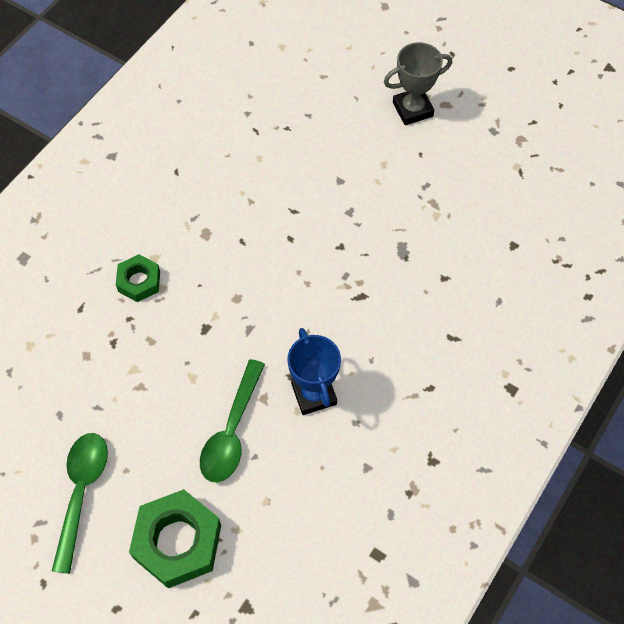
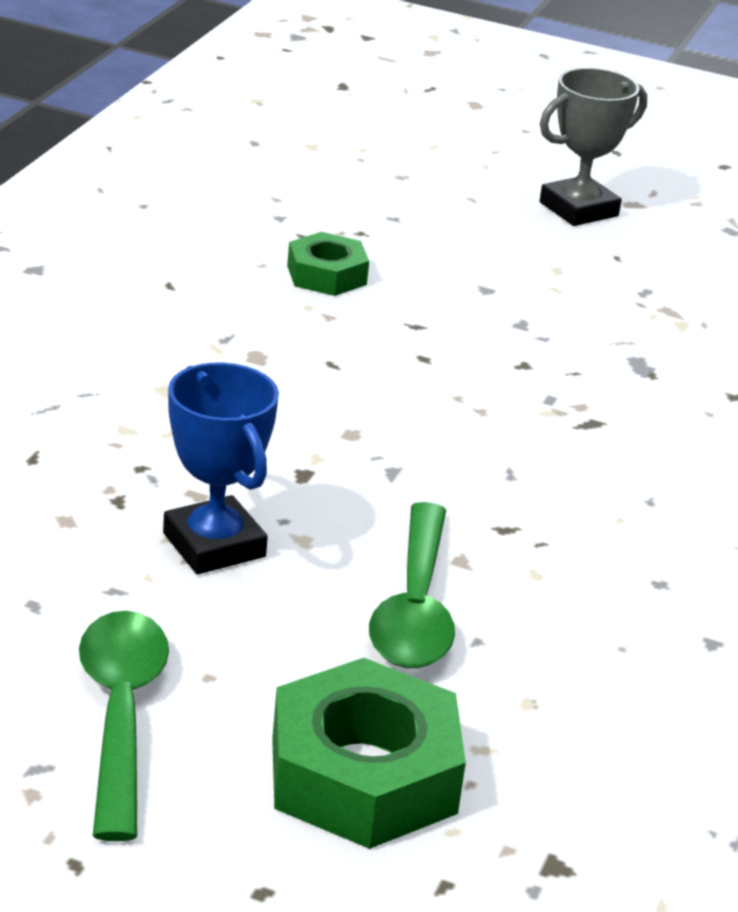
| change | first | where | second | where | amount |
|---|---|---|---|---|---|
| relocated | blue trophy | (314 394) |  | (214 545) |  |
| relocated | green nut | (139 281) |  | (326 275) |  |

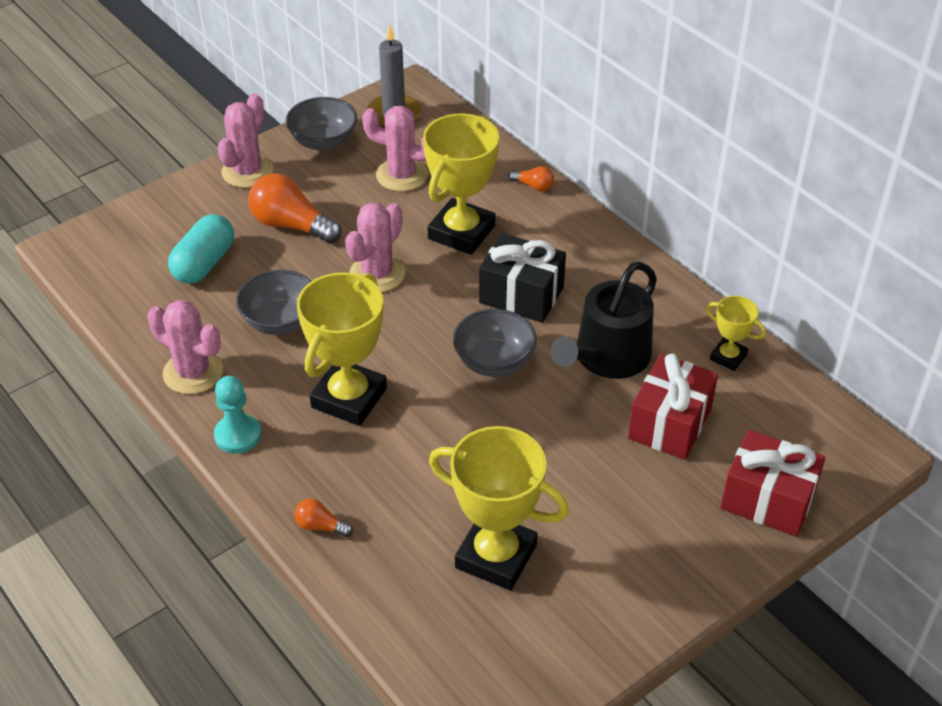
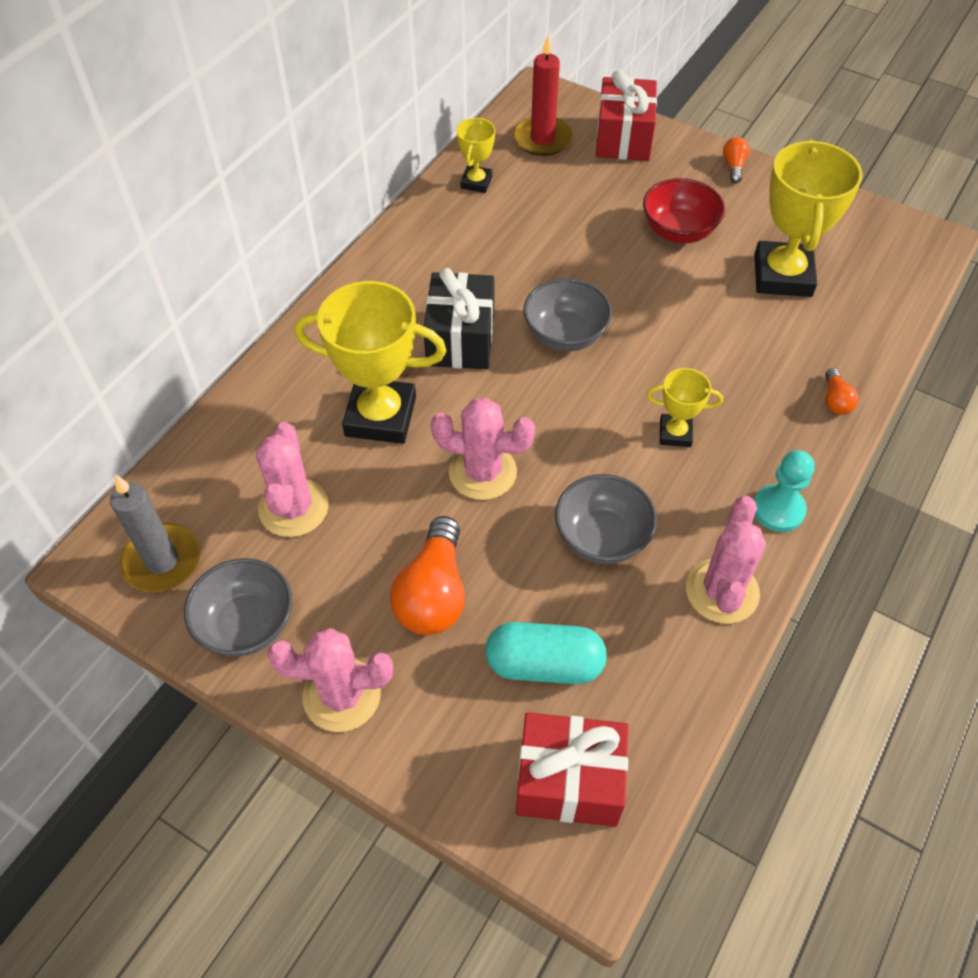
| change | first | where | second | where | amount |
|---|---|---|---|---|---|
| appeared |  |  | red candle | (542 139) |  |
| relocated | red gift | (670 423) |  | (569 780) |  |
| appeared |  |  | red bowl | (678 231) |  |
| size | yellow trophy | (349 398) |  | (675 433) | x0.51 |
| relocated | orange light bulb | (533 186) |  | (734 166) |  |
| missing | black watering can | (607 357) |  |  |  |

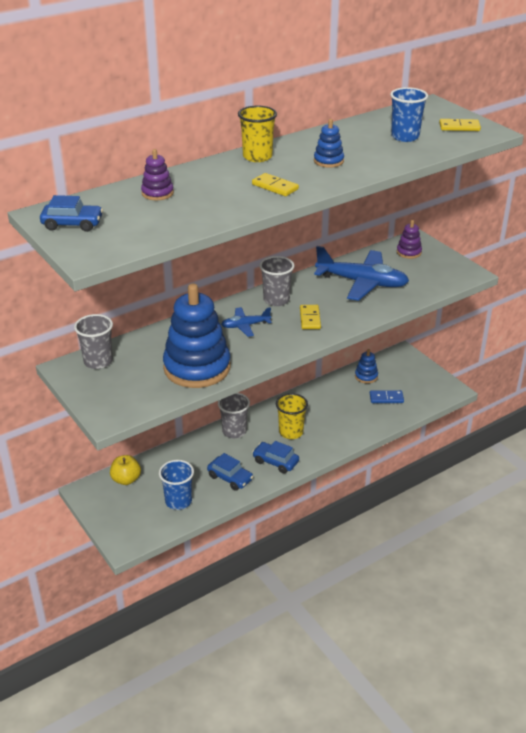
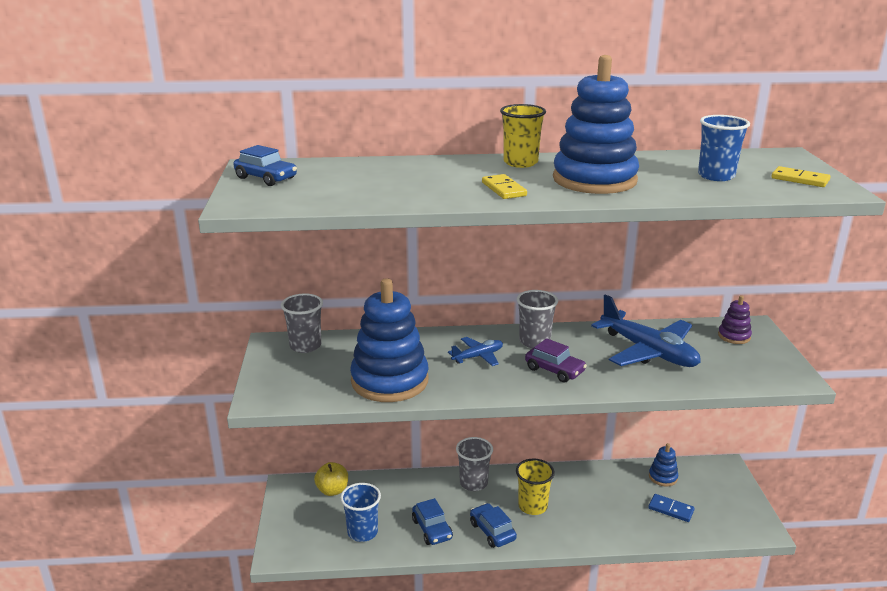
| change | first | where | second | where | amount |
|---|---|---|---|---|---|
| spun | blue plane | (245 326) |  | (478 356) | 135 degrees clockwise |
| exchanged | yellow domino | (310 318) | purple car | (554 370) |  |
| size | blue stacking toy | (328 161) |  | (594 180) | x2.26 |
| missing | purple stacking toy | (157 193) |  |  |  |

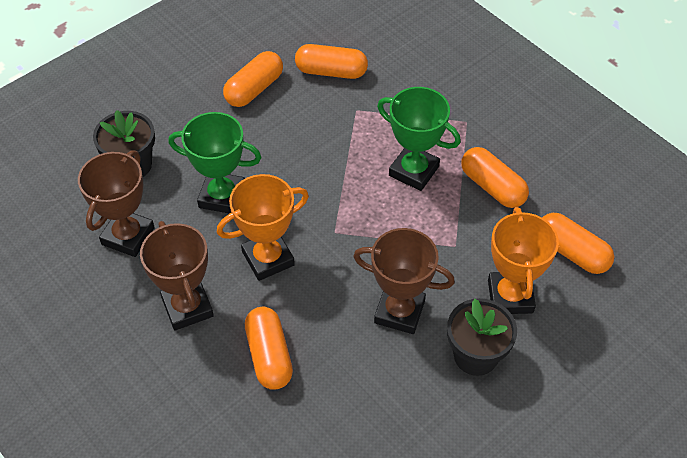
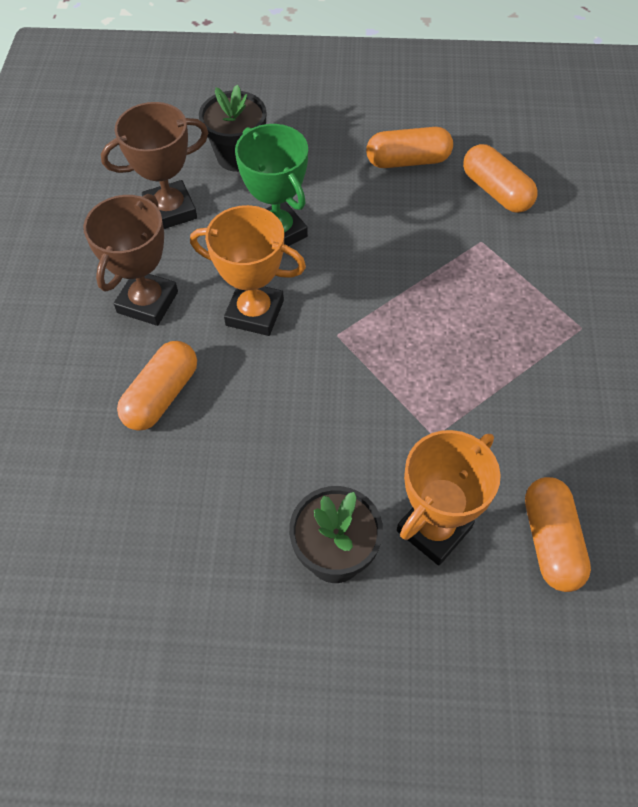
| change | first | where | second | where | amount |
|---|---|---|---|---|---|
| missing | brown trophy | (399 312) |  |  |  |
| missing | green trophy | (413 171) |  |  |  |
| missing | orange capsule | (492 187) |  |  |  |

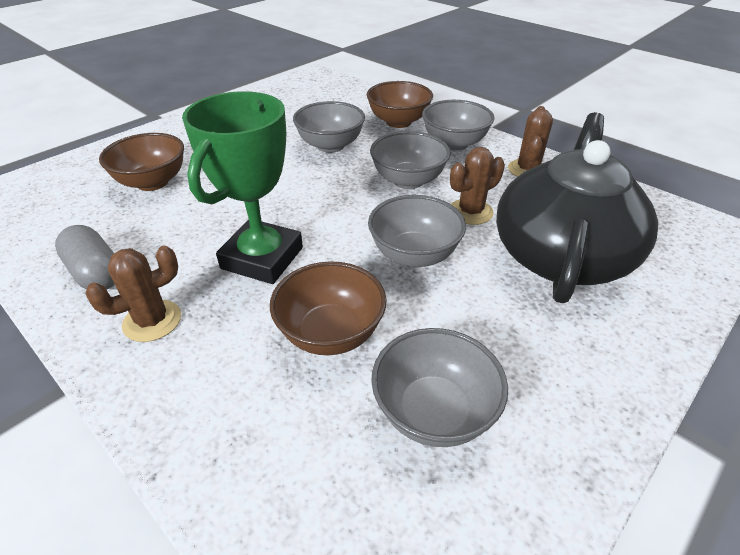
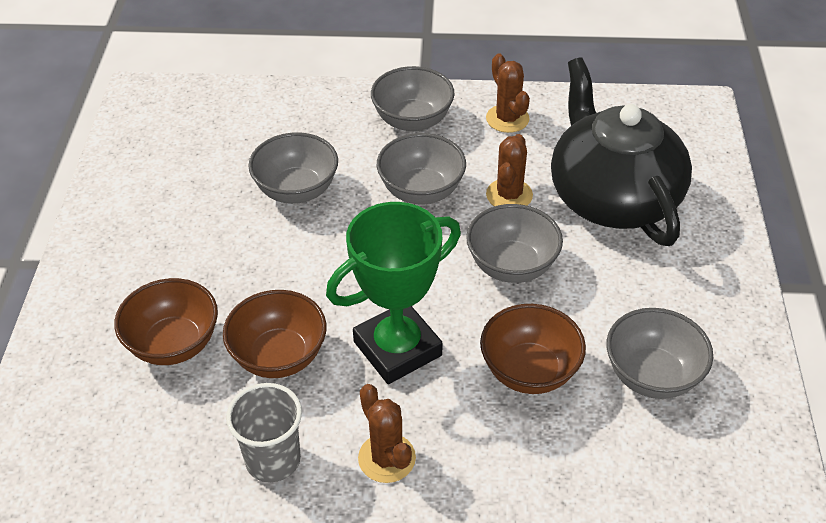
| change | first | where | second | where | amount |
|---|---|---|---|---|---|
| relocated | brown bowl | (398 122) |  | (279 356) |  |
| exchanged | grey capsule | (96 273) | grey cup | (273 460) |  |
| spun | green trophy | (262 258) |  | (397 348) | 75 degrees clockwise |
| spun | brown cactus | (152 321) |  | (387 458) | 45 degrees counterclockwise |

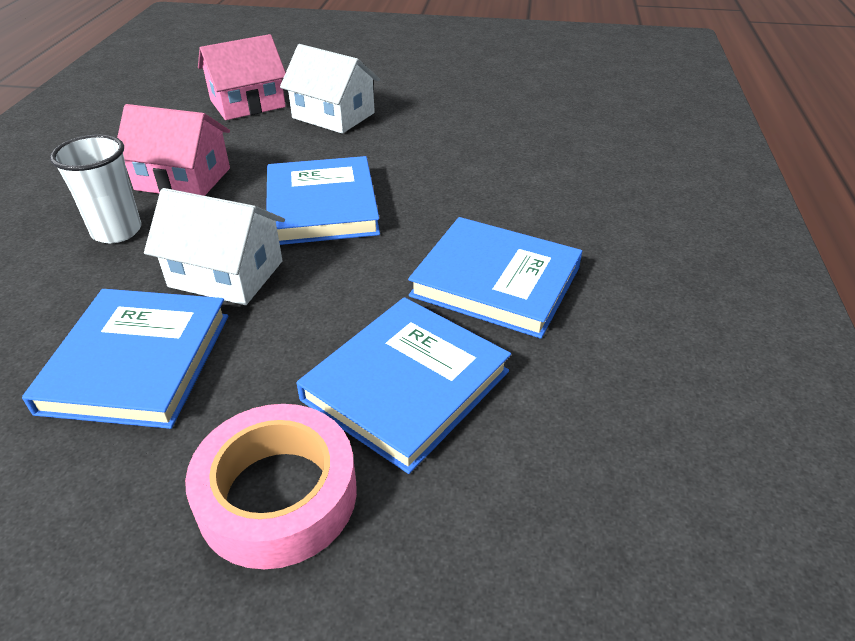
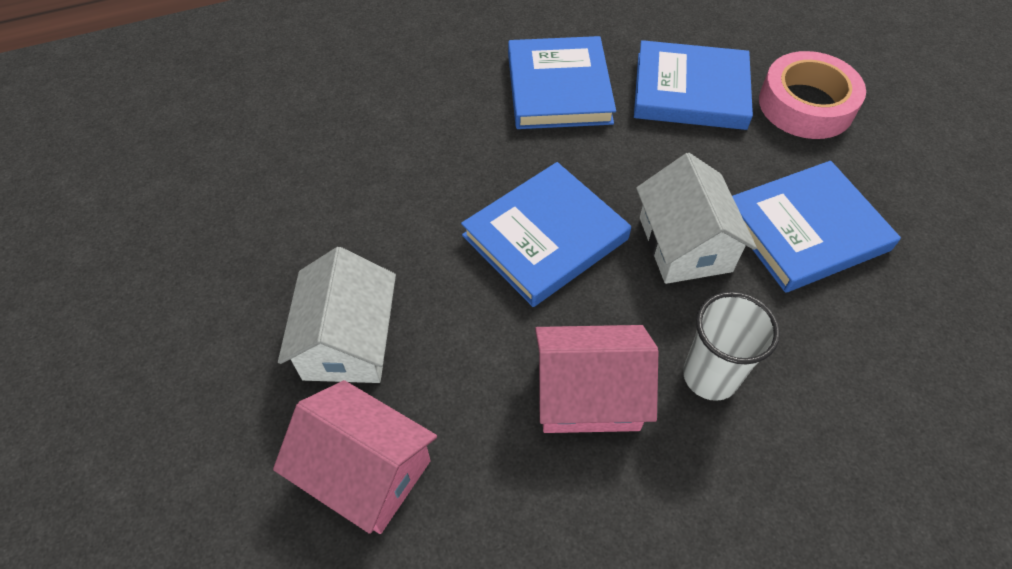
| change | first | where | second | where | amount |
|---|---|---|---|---|---|
| spun | pink house | (183 179) |  | (588 394) | 75 degrees counterclockwise |

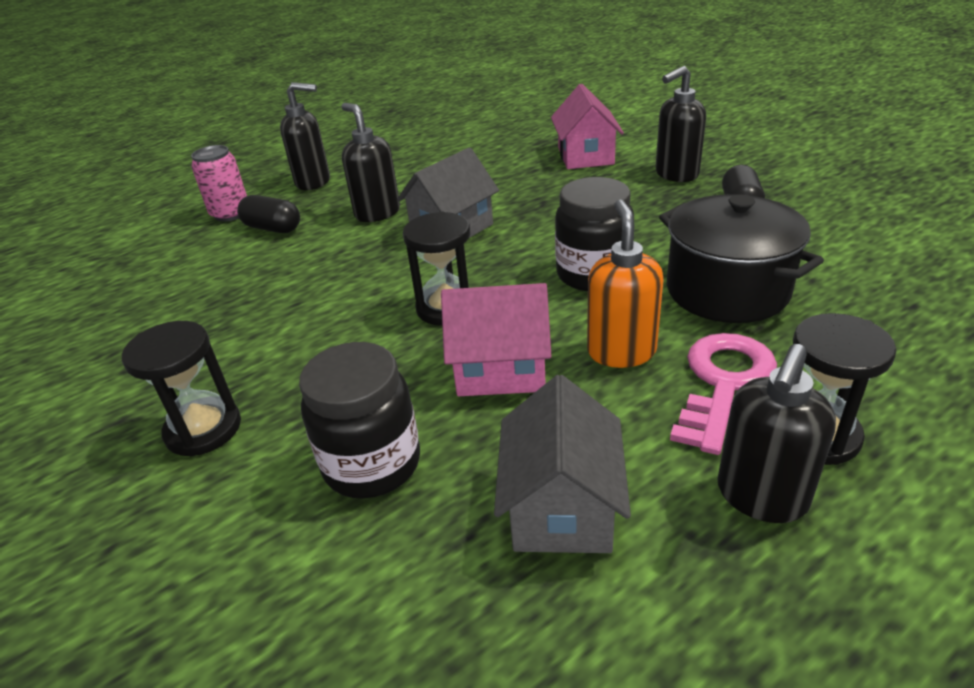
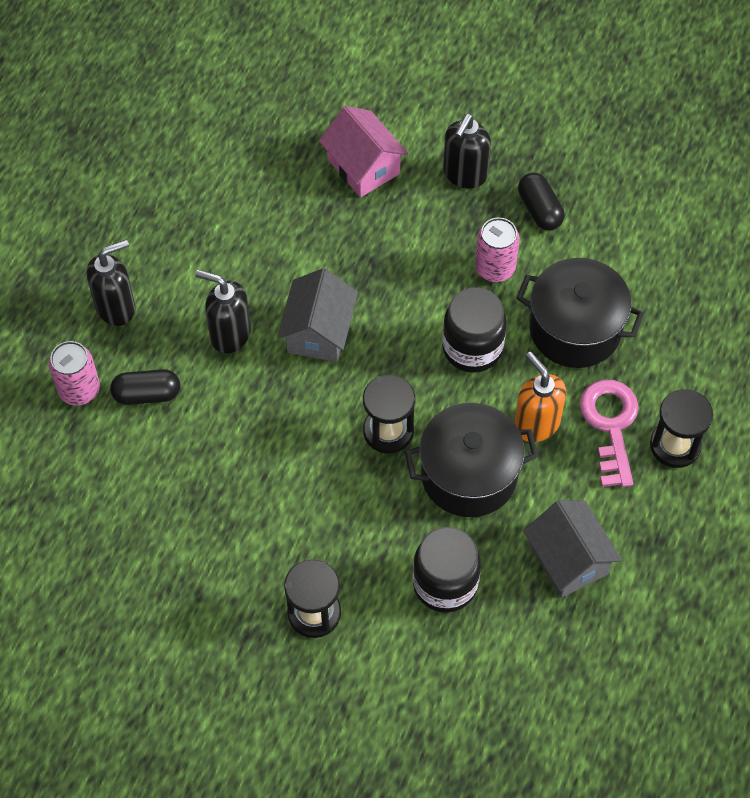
| change | first | where | second | where | amount |
|---|---|---|---|---|---|
| exchanged | pink house | (500 369) | black pot | (469 475) |  |
| appeared |  |  | pink can | (495 268) |  |
| missing | black soap dispenser | (761 497) |  |  |  |

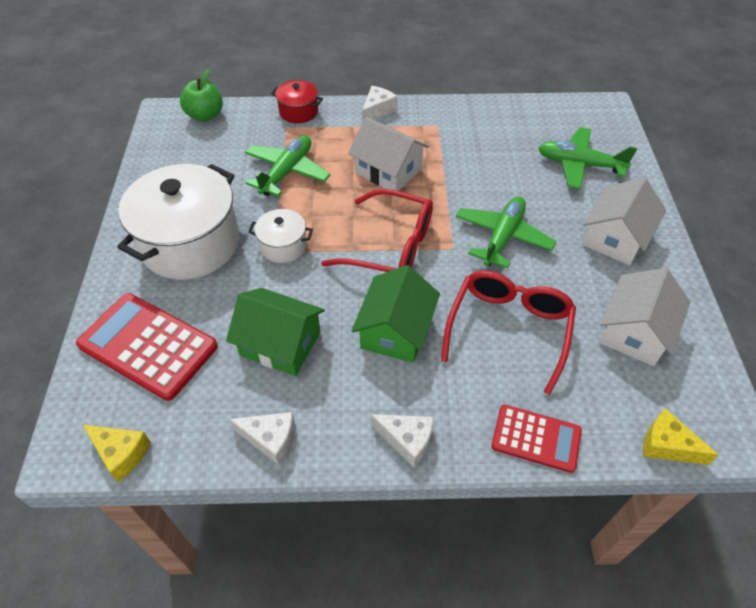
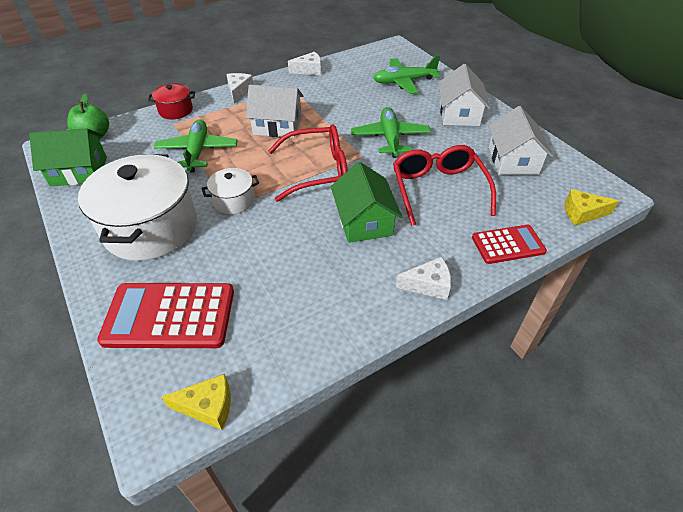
| change | first | where | second | where | amount |
|---|---|---|---|---|---|
| relocated | green house | (280 343) |  | (79 171) |  |
| relocated | white cheese | (270 439) |  | (309 70) |  |

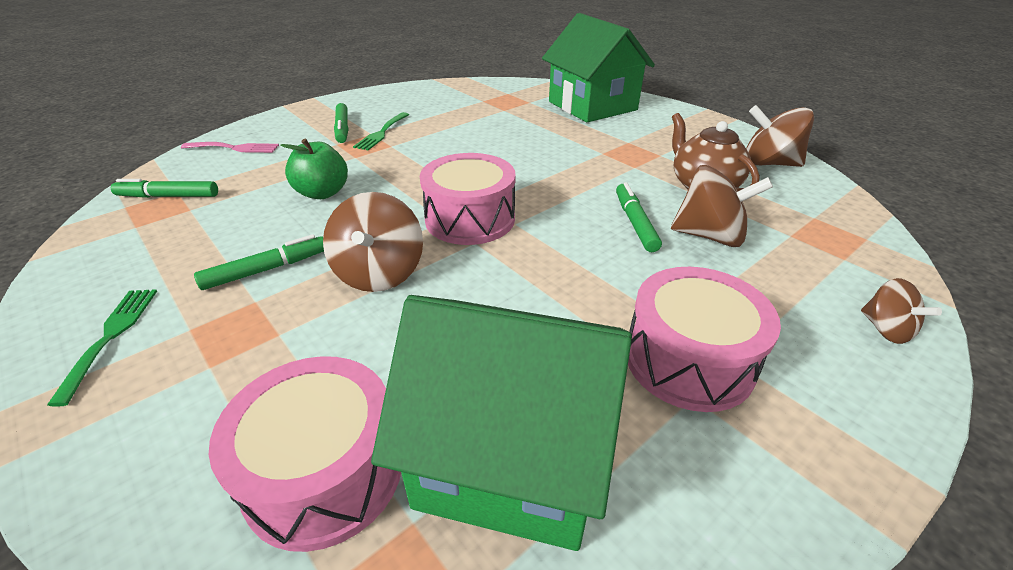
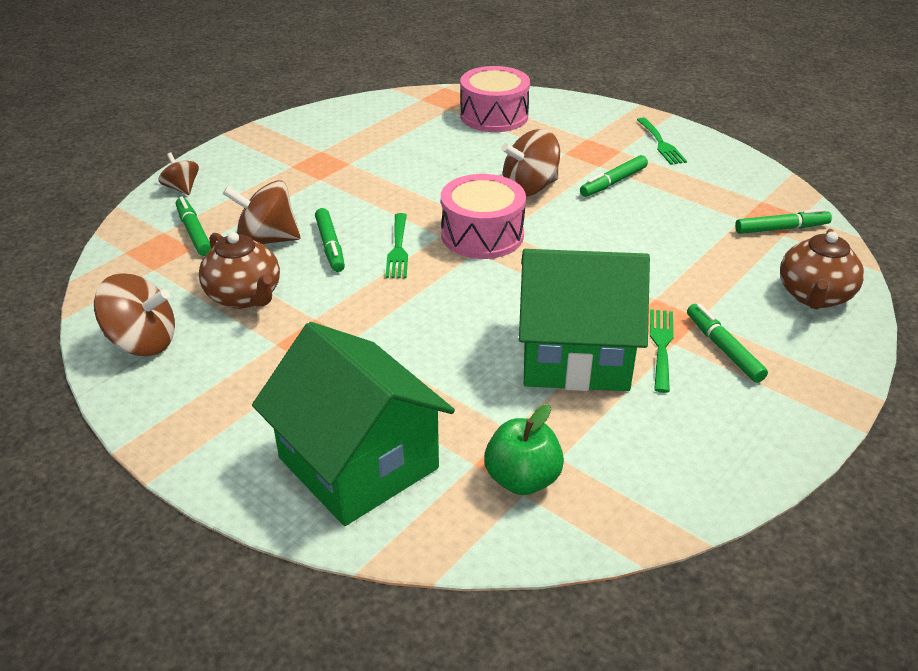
| change | first | where | second | where | amount |
|---|---|---|---|---|---|
| appeared |  |  | green marker | (194 232) |  |
| appeared |  |  | green fork | (398 249) |  |
| relocated | green apple | (322 193) |  | (522 479) |  |
| spun | brown spinning top | (379 273) |  | (530 188) | 105 degrees counterclockwise |
| relocated | green house | (512 454) |  | (575 355) |  |
| exchanged | pink fork | (234 148) | brown teapot | (814 296) |  |
| missing | pink drum | (688 360) |  |  |  |

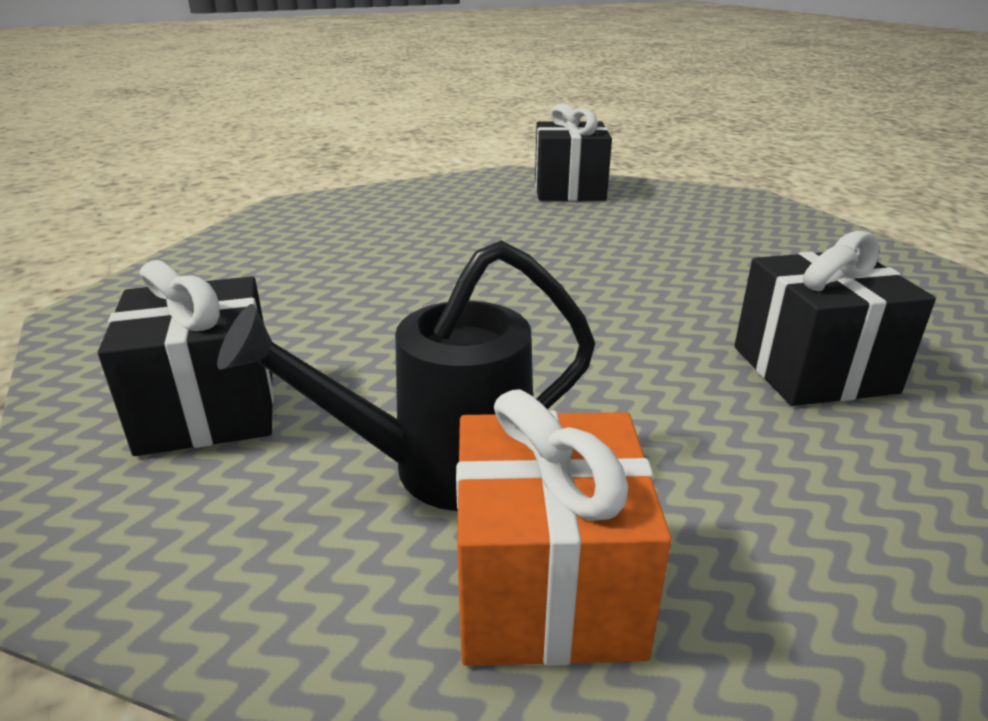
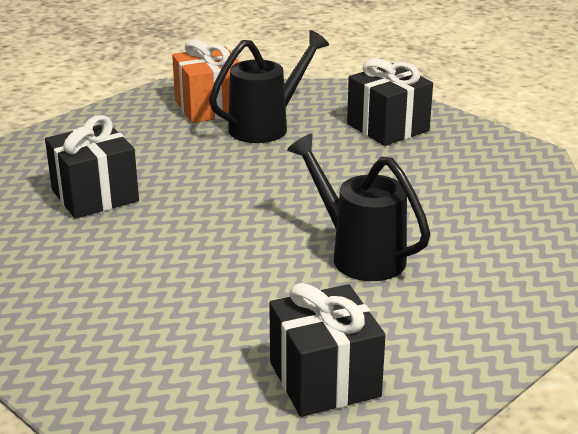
| change | first | where | second | where | amount |
|---|---|---|---|---|---|
| appeared |  |  | black watering can | (359 254) |  |

